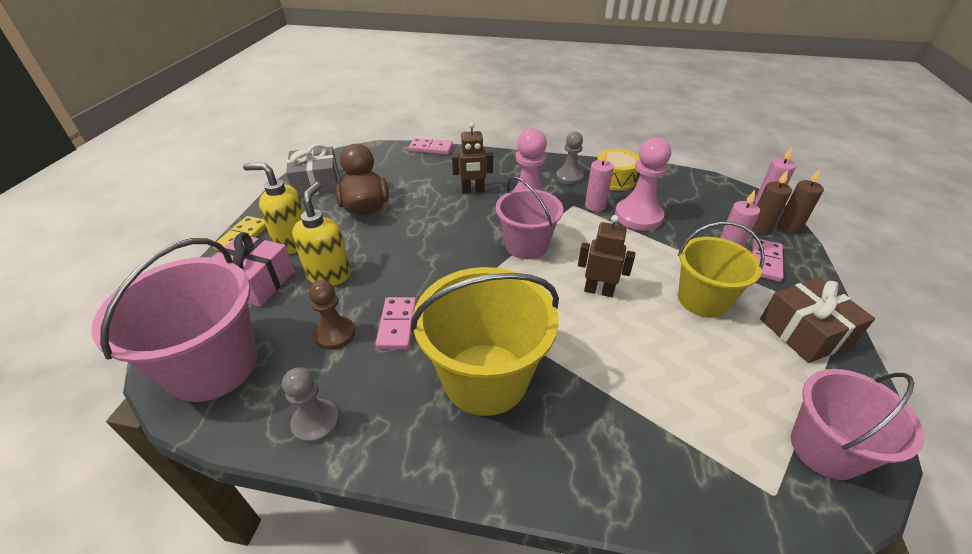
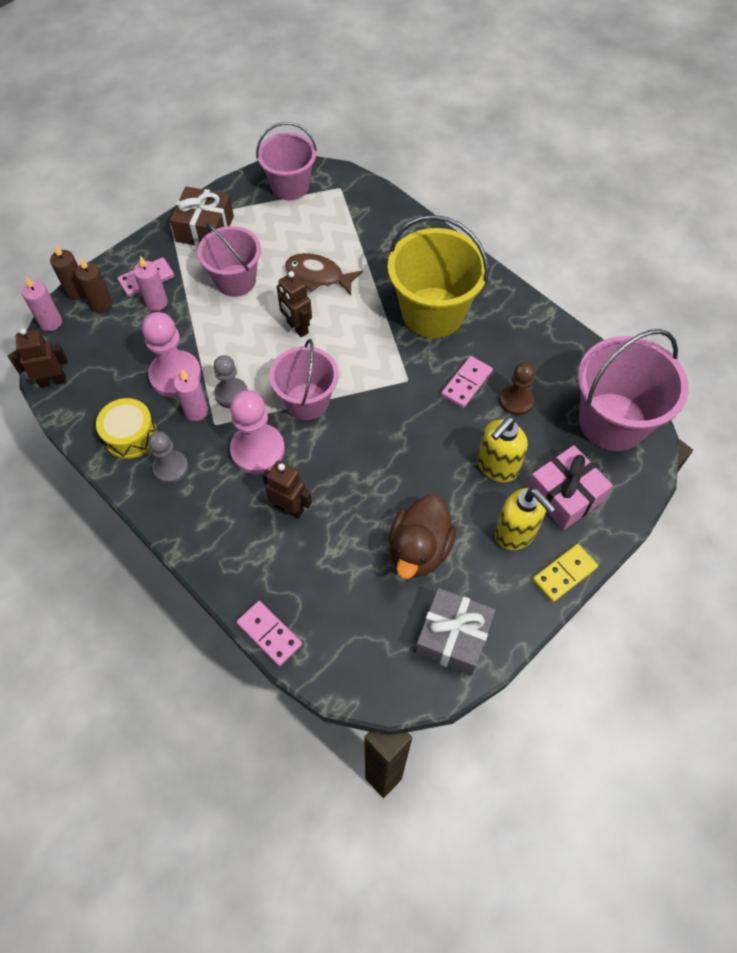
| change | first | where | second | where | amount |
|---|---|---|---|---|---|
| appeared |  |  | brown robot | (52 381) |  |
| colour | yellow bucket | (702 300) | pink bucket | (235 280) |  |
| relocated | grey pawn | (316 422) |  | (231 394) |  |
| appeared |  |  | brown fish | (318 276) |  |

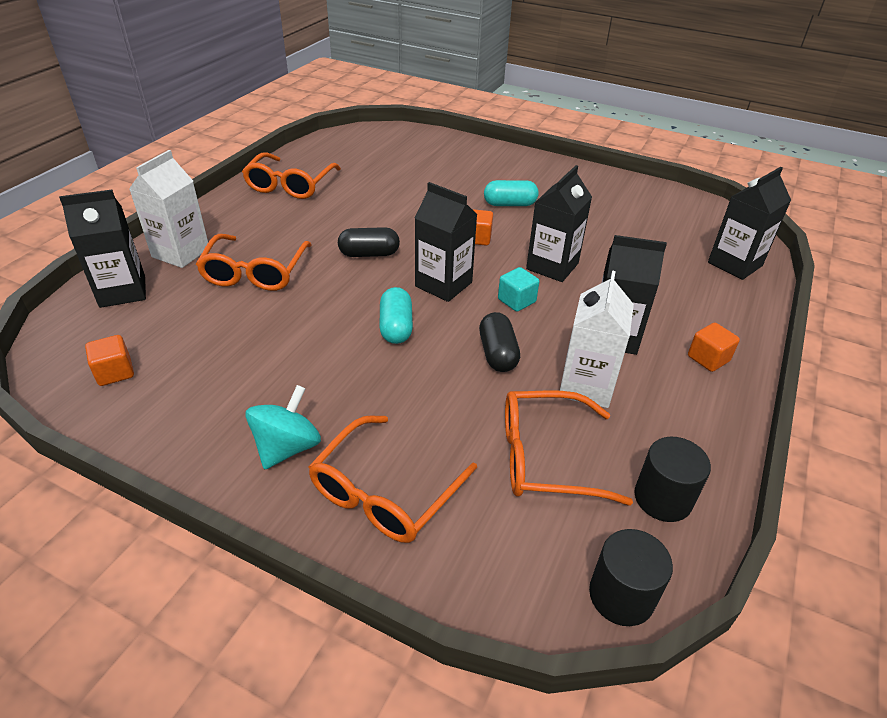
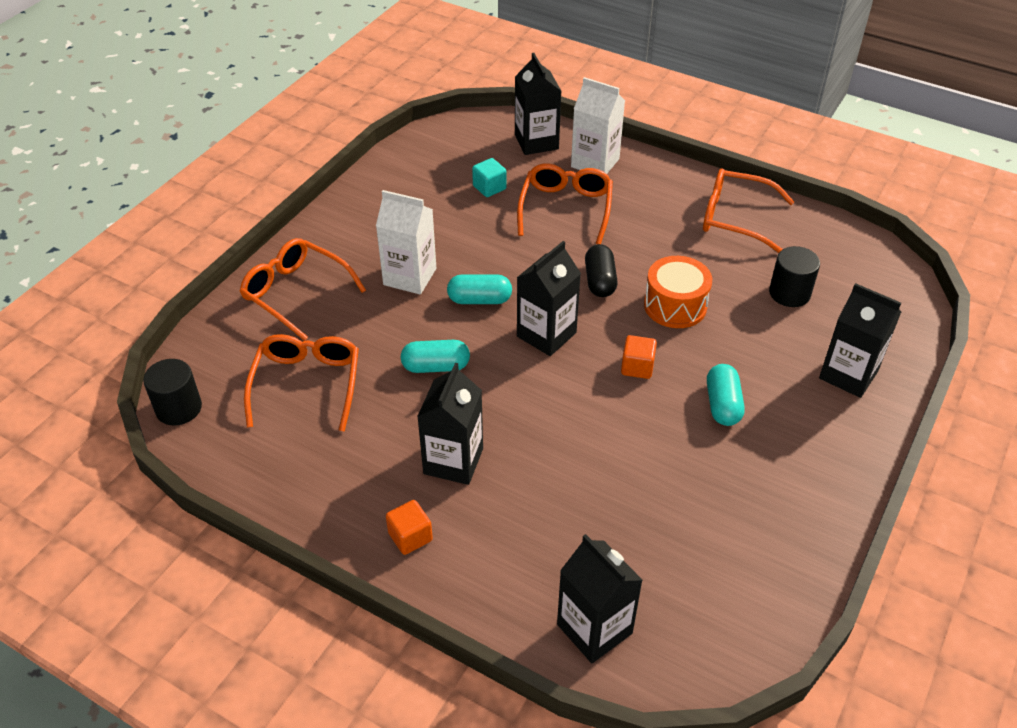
| change | first | where | second | where | amount |
|---|---|---|---|---|---|
| relocated | white carton | (586 386) |  | (410 277) |  |
| colour | black capsule | (498 354) | turquoise capsule | (436 367) |  |
| relocated | turquoise cube | (516 301) |  | (489 188) |  |
| spun | orange glasses | (255 272) |  | (565 209) | 90 degrees clockwise |
| appeared |  |  | orange drum | (675 306) |  |
| relocated | black cylinder | (662 498) |  | (789 293) |  |
| relocated | black carton | (552 266) |  | (848 374) |  |
| missing | orange cube | (115 372) |  |  |  |
| missing | turquoise spinning top | (287 447) |  |  |  |

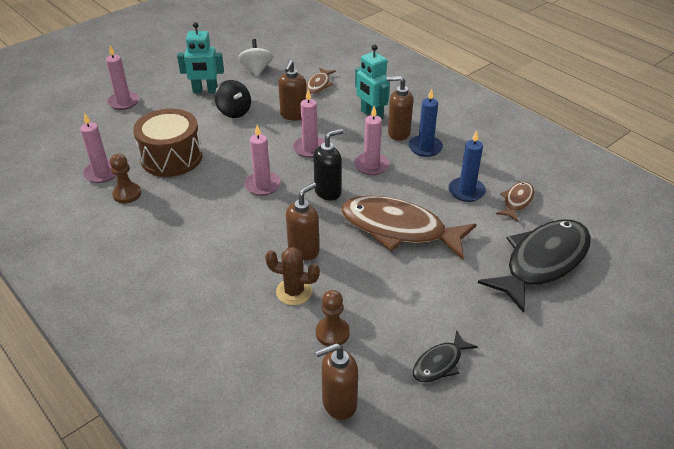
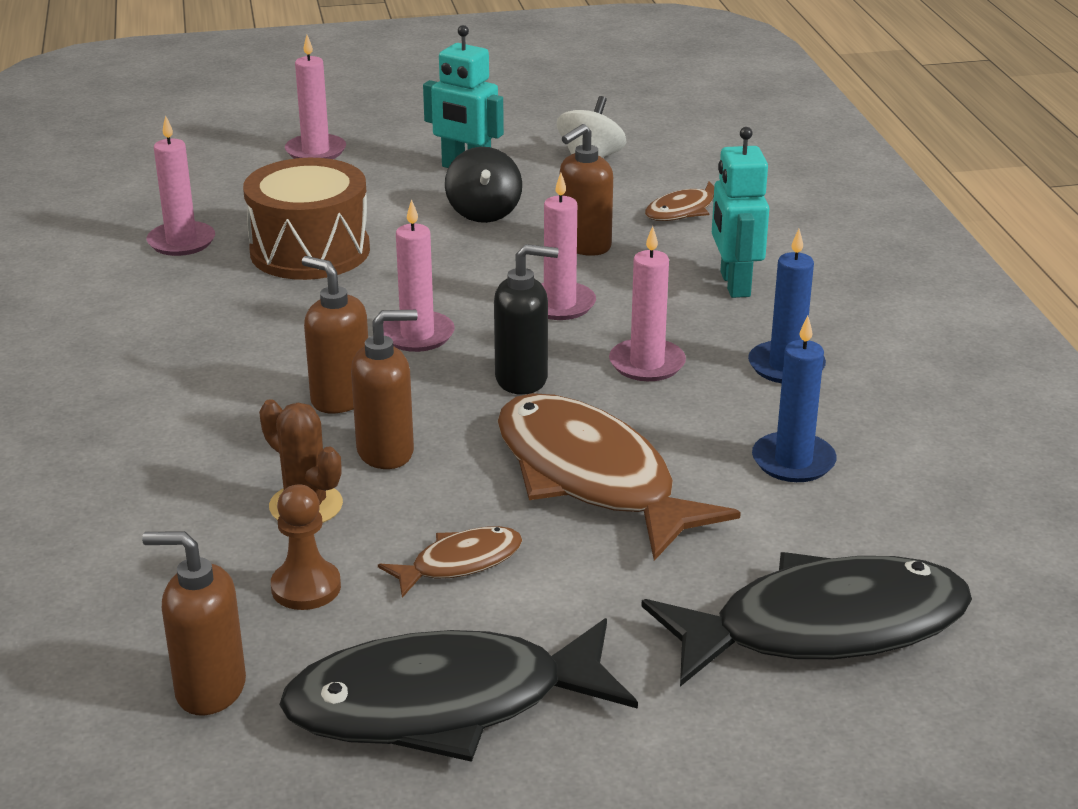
| change | first | where | second | where | amount |
|---|---|---|---|---|---|
| size | black fish | (440 363) |  | (443 705) | x2.12 |
| relocated | brown soap dispenser | (398 133) |  | (340 399) |  |
| relocated | brown fish | (517 201) |  | (460 563) |  |
| missing | brown pawn | (127 194) |  |  |  |

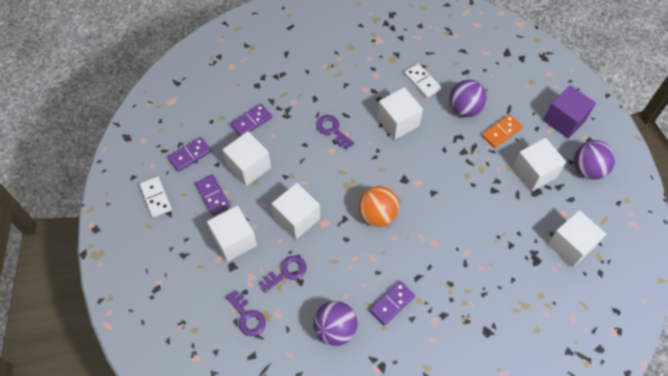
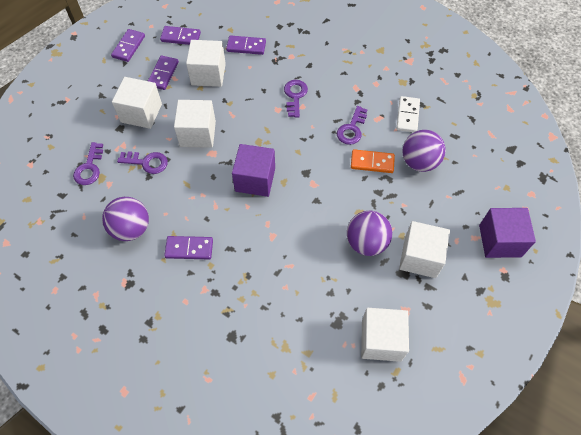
| change | first | where | second | where | amount |
|---|---|---|---|---|---|
| colour | white domino | (156 197) | purple domino | (129 47) |  |
| exchanged | orange ball | (377 215) | purple cube | (255 179) |  |
| exchanged | white cube | (398 122) | purple key | (352 129) |  |
| relocated | purple ball | (587 169) |  | (366 242) |  |
| relocated | orange domino | (501 132) |  | (372 162) |  |

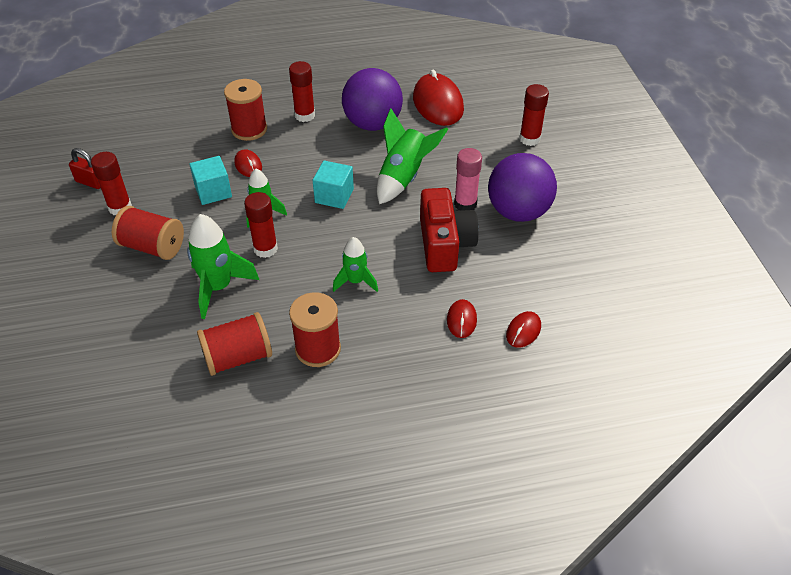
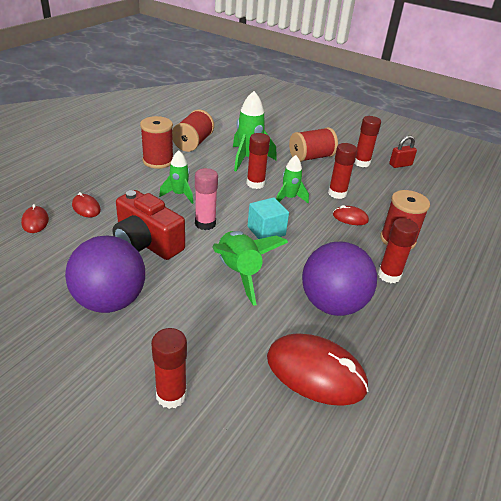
| change | first | where | second | where | amount |
|---|---|---|---|---|---|
| relocated | pink glue stick | (465 204) |  | (205 223) |  |
| exchanged | turquoise cube | (213 191) | red glue stick | (337 193) |  |

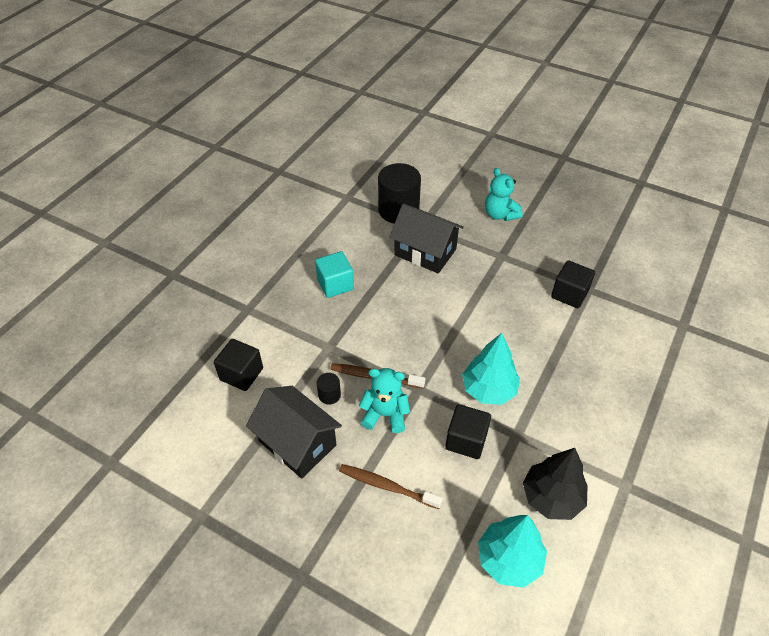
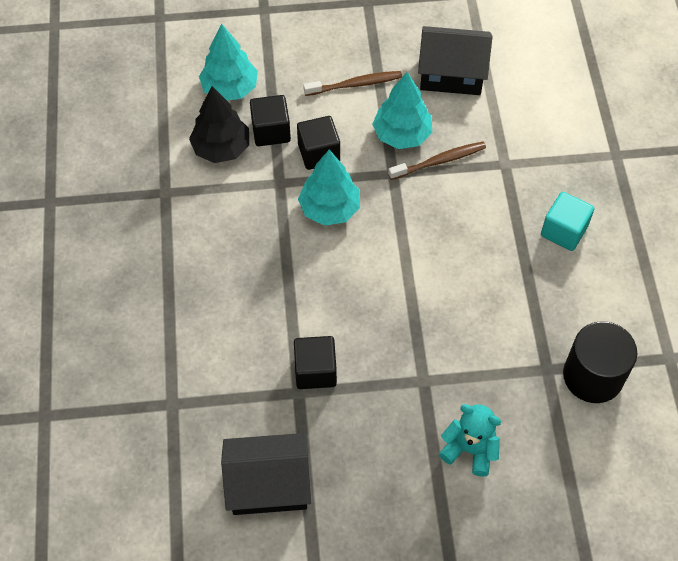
| change | first | where | second | where | amount |
|---|---|---|---|---|---|
| relocated | black house | (425 252) |  | (268 484) |  |
| relocated | black cube | (241 374) |  | (271 131) |  |
| exchanged | turquoise teddy bear | (385 414) | turquoise tree | (402 135) |  |
| missing | black cylinder | (329 395) |  |  |  |

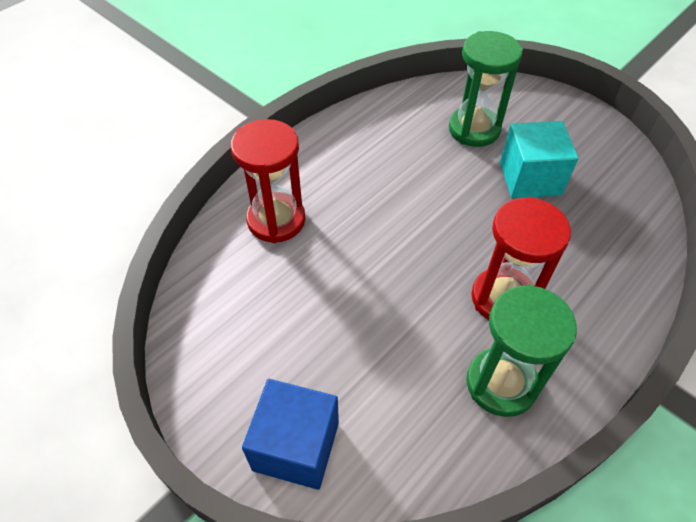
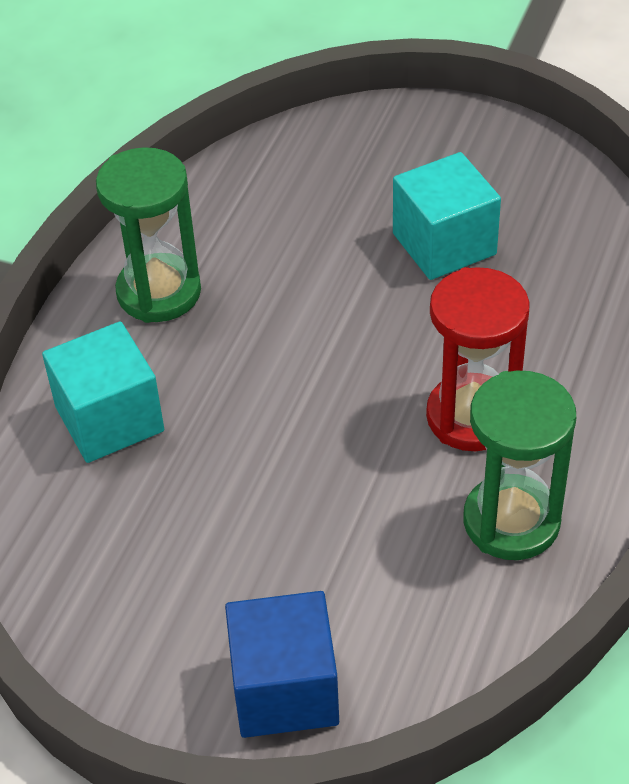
| change | first | where | second | where | amount |
|---|---|---|---|---|---|
| exchanged | red hourglass | (276 220) | turquoise cube | (109 419) |  |
| relocated | green hourglass | (474 129) |  | (159 292) |  |

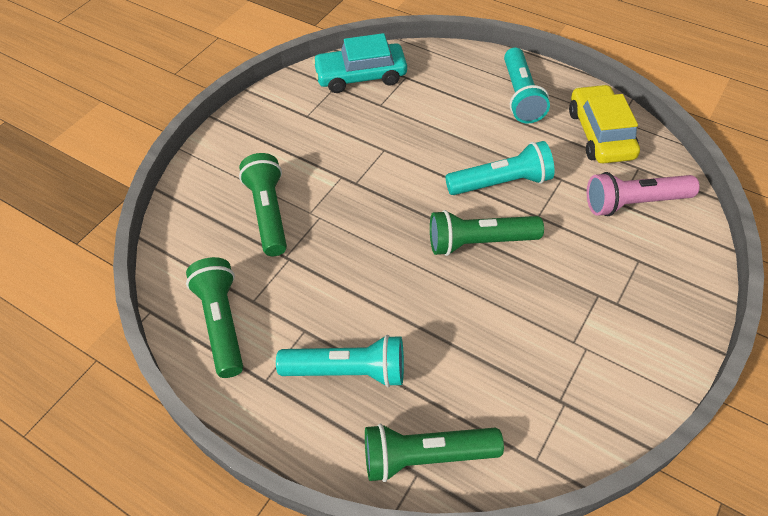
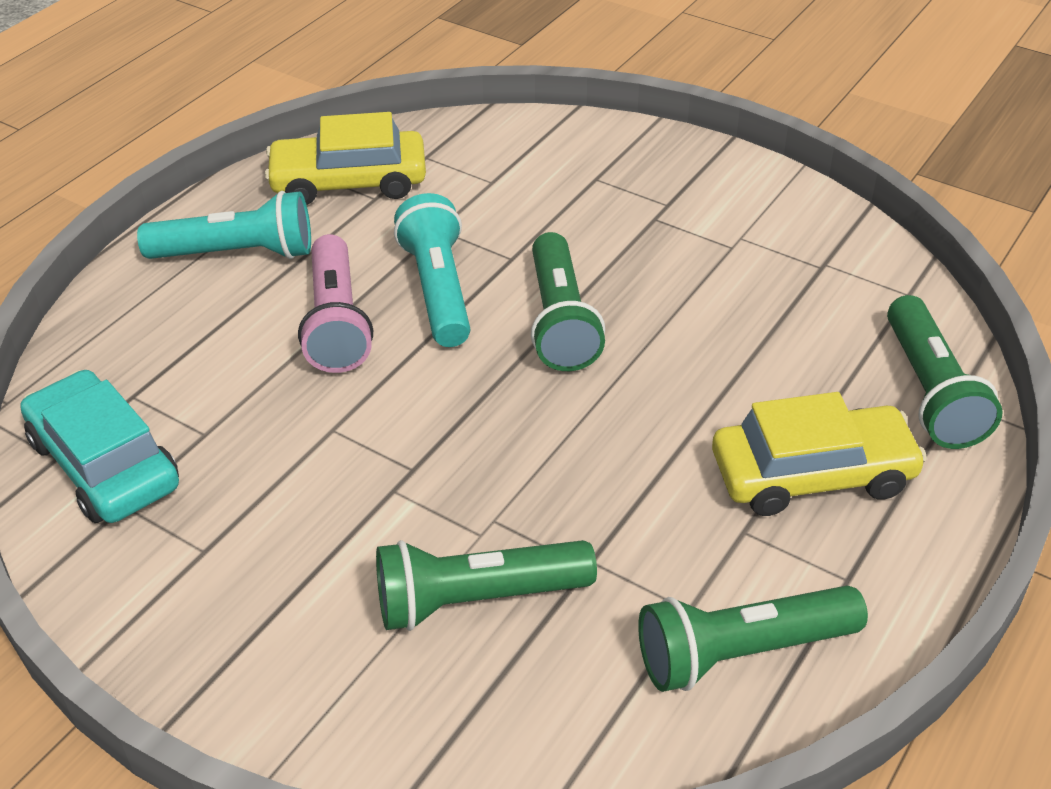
| change | first | where | second | where | amount |
|---|---|---|---|---|---|
| spun | turquoise car | (361 76) |  | (104 463) | 150 degrees clockwise |
| relocated | pink flashlight | (634 203) |  | (336 322) |  |
| exchanged | turquoise flashlight | (347 371) | yellow car | (812 474) |  |

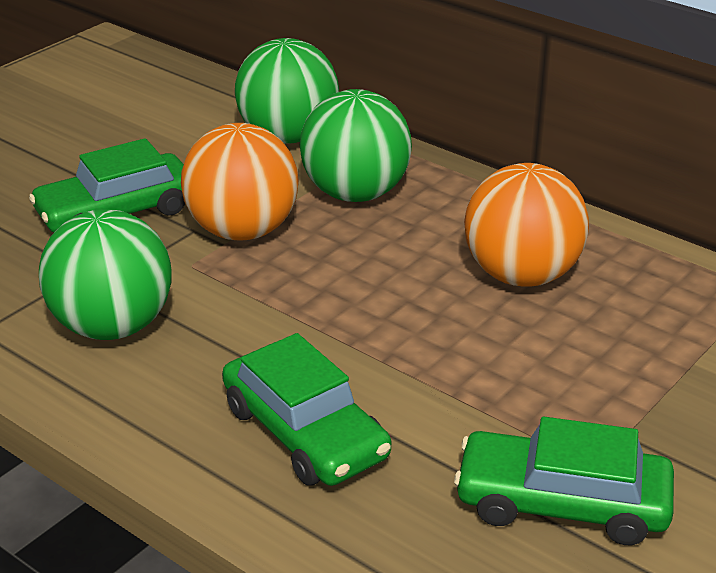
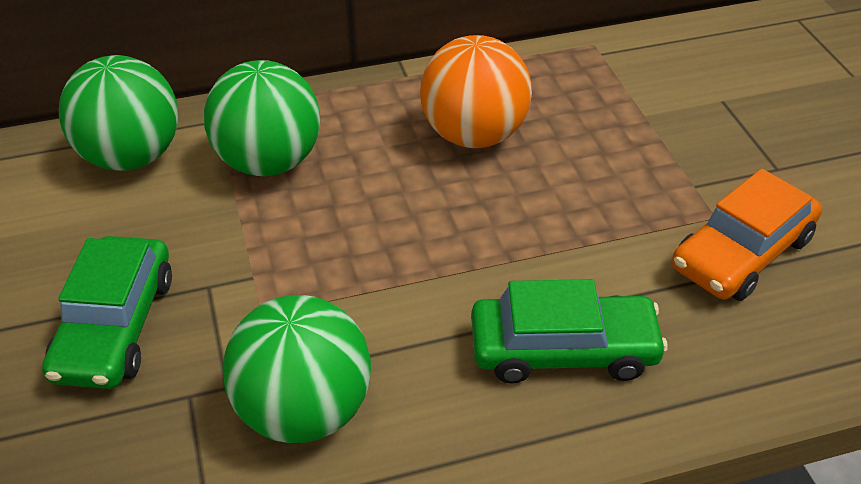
| change | first | where | second | where | amount |
|---|---|---|---|---|---|
| colour | green car | (562 503) | orange car | (742 253) |  |
| missing | orange ball | (242 231) |  |  |  |

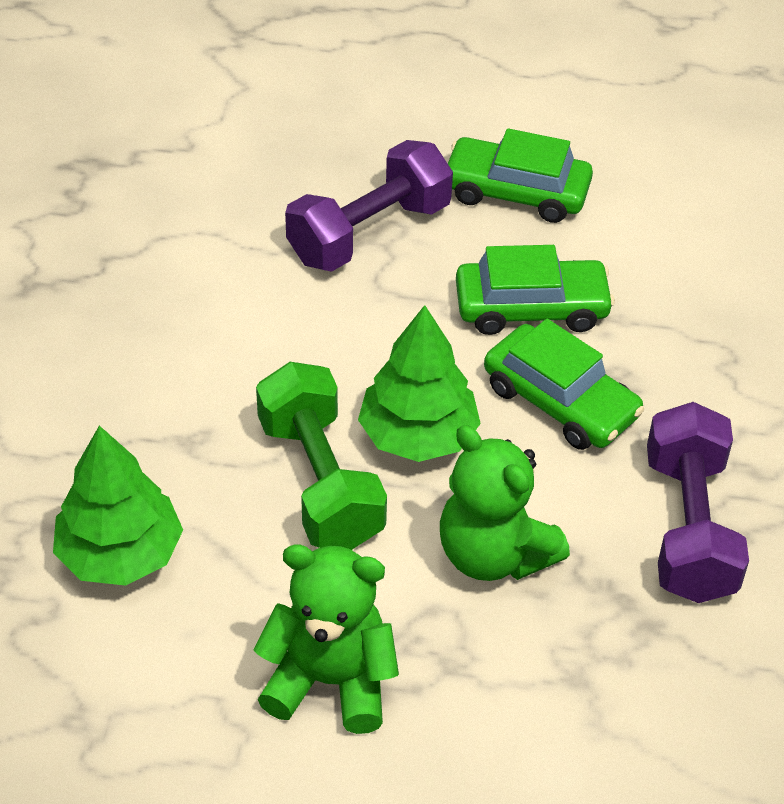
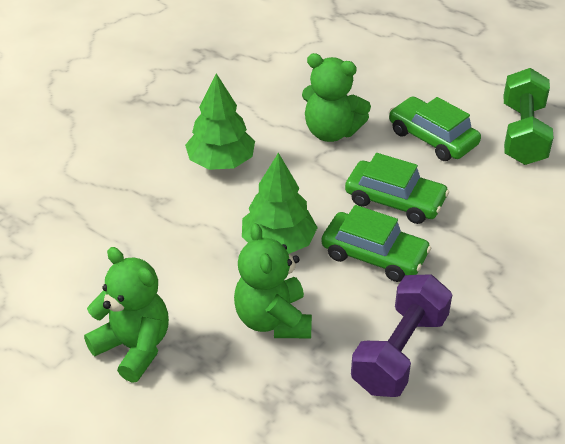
| change | first | where | second | where | amount |
|---|---|---|---|---|---|
| relocated | green tree | (120 554) |  | (221 162) |  |
| exchanged | purple dumbbell | (369 233) | green teddy bear | (331 132) |  |
| spun | green car | (560 401) |  | (374 255) | 45 degrees counterclockwise |
| relocated | green dumbbell | (320 482) |  | (523 134) |  |

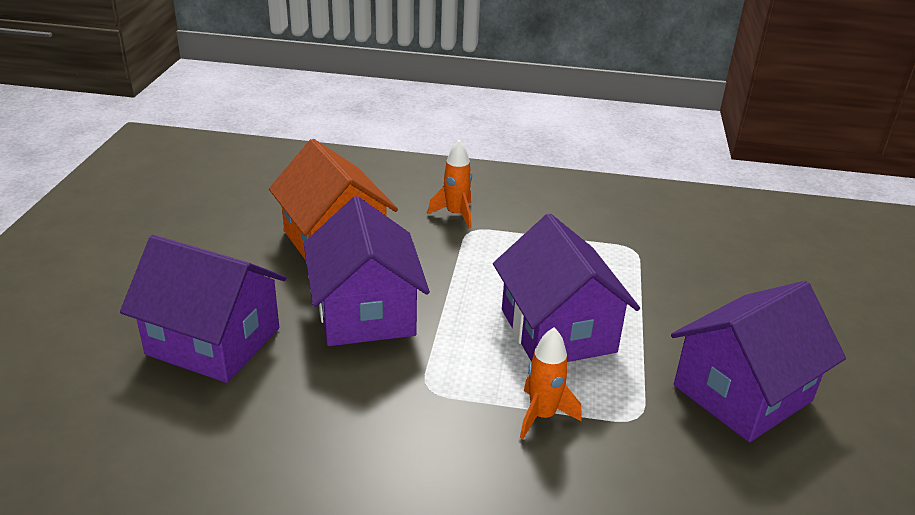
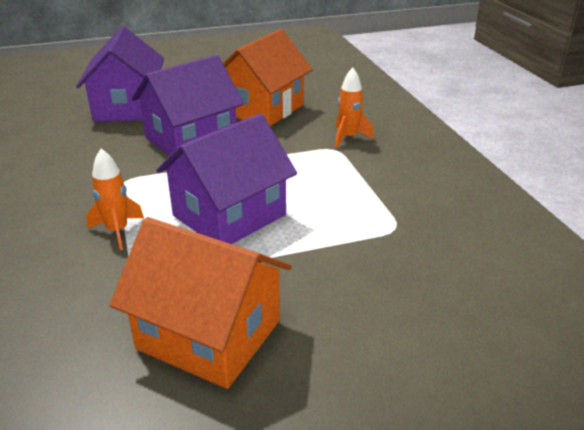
| change | first | where | second | where | amount |
|---|---|---|---|---|---|
| colour | purple house | (742 393) | orange house | (209 334) |  |

